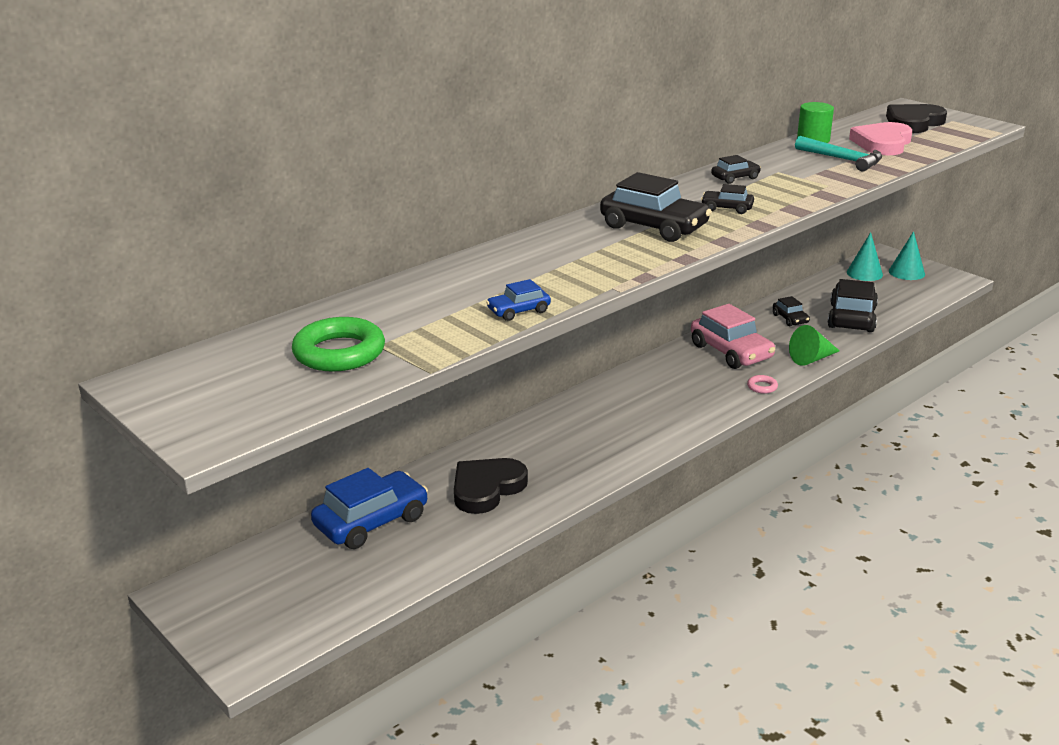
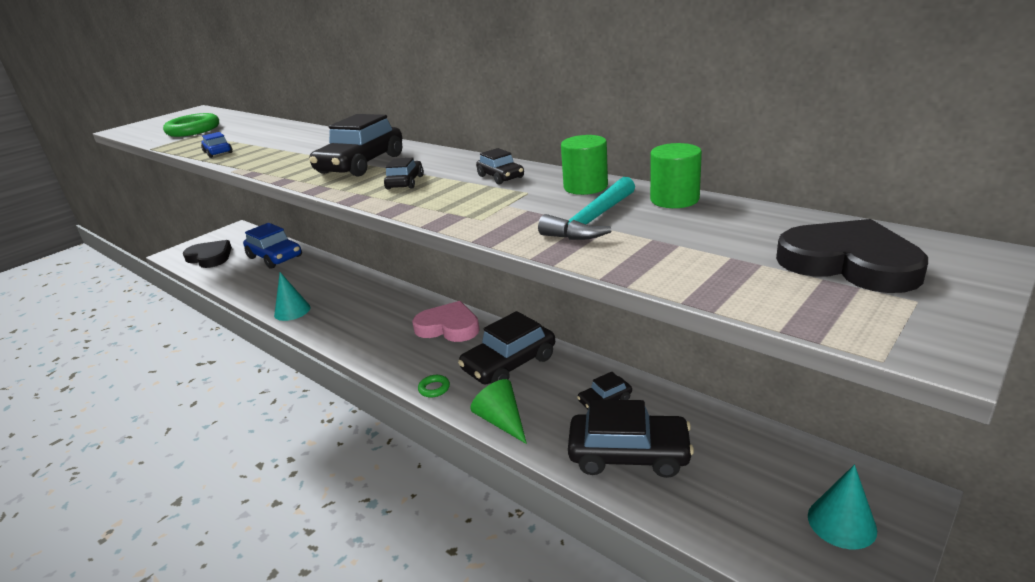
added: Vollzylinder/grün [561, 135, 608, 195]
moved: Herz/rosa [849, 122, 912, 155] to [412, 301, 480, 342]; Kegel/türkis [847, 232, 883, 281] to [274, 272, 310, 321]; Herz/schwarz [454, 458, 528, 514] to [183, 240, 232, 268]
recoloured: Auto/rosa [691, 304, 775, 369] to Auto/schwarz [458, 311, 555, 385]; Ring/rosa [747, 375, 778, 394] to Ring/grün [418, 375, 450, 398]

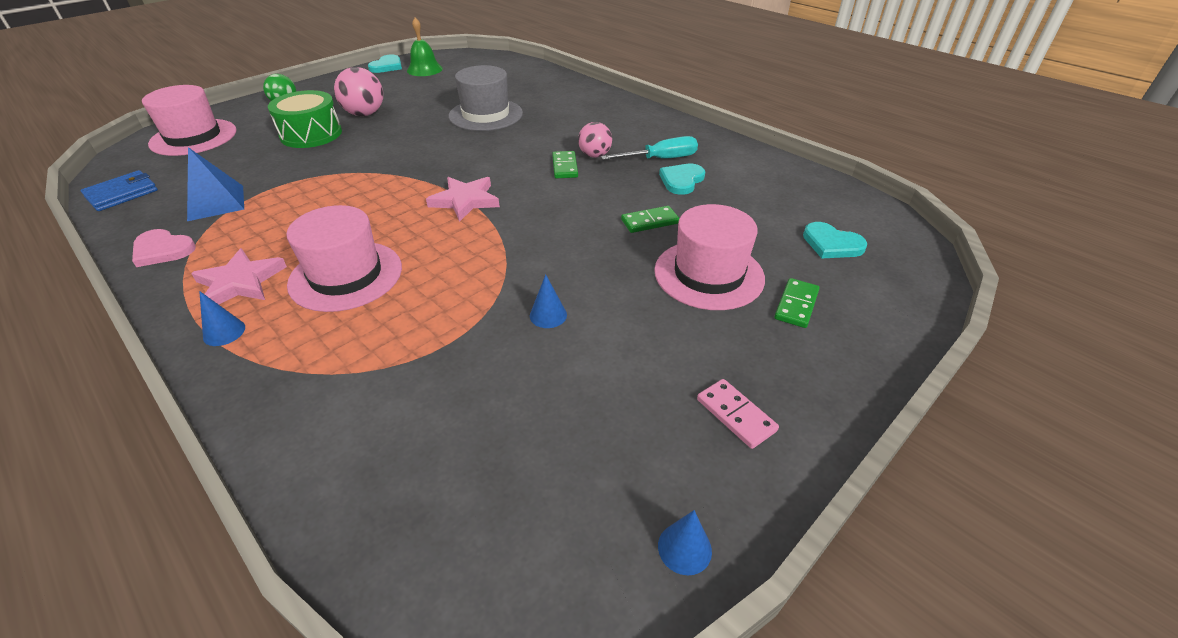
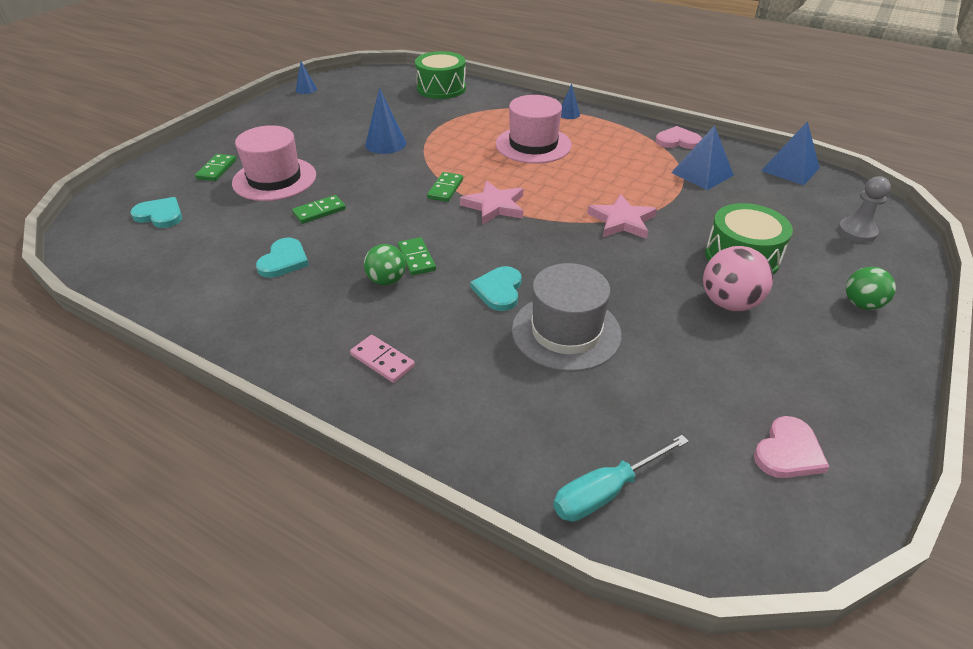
added: Trommel/grün [415, 51, 466, 99]; Dominostein/grün [427, 172, 463, 202]
moved: Herz/türkis [368, 54, 402, 73] to [470, 266, 522, 311]; Schraubenzieher/türkis [601, 136, 698, 160] to [553, 435, 689, 521]; Stern/rosa [191, 248, 287, 304] to [587, 194, 657, 239]; Dominostein/rosa [697, 379, 779, 449] to [350, 335, 415, 383]
replaced: Glocke/grün [407, 18, 443, 76] to Herz/rosa [754, 416, 829, 478]; Hut/rosa [142, 85, 237, 156] to Bauer/grau [838, 176, 891, 242]; Geldbörse/blau [80, 170, 158, 211] to Pyramide/blau [761, 121, 820, 185]
recoloured: Ball/rosa [578, 122, 612, 158] to Ball/grün [364, 244, 406, 285]
resized: Kegel/blau [530, 274, 567, 328] = [365, 88, 406, 154] x1.71

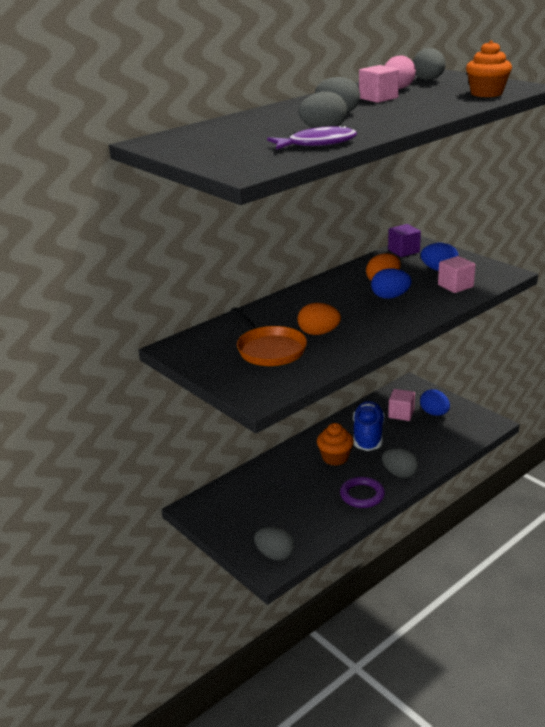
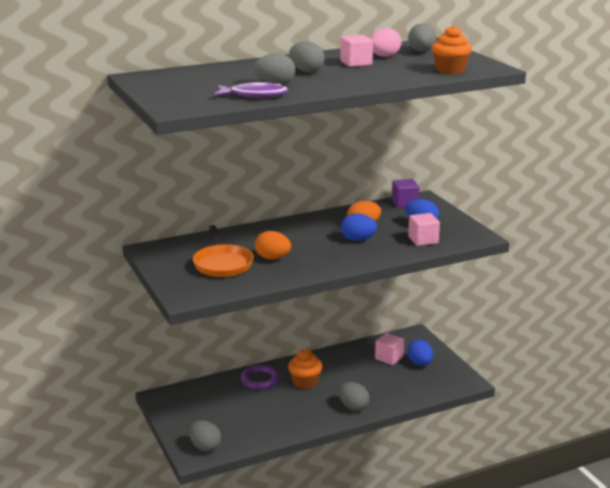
removed: Schuh/blau [353, 401, 385, 451]
moved: Ring/lila [340, 477, 385, 508] to [241, 365, 279, 390]

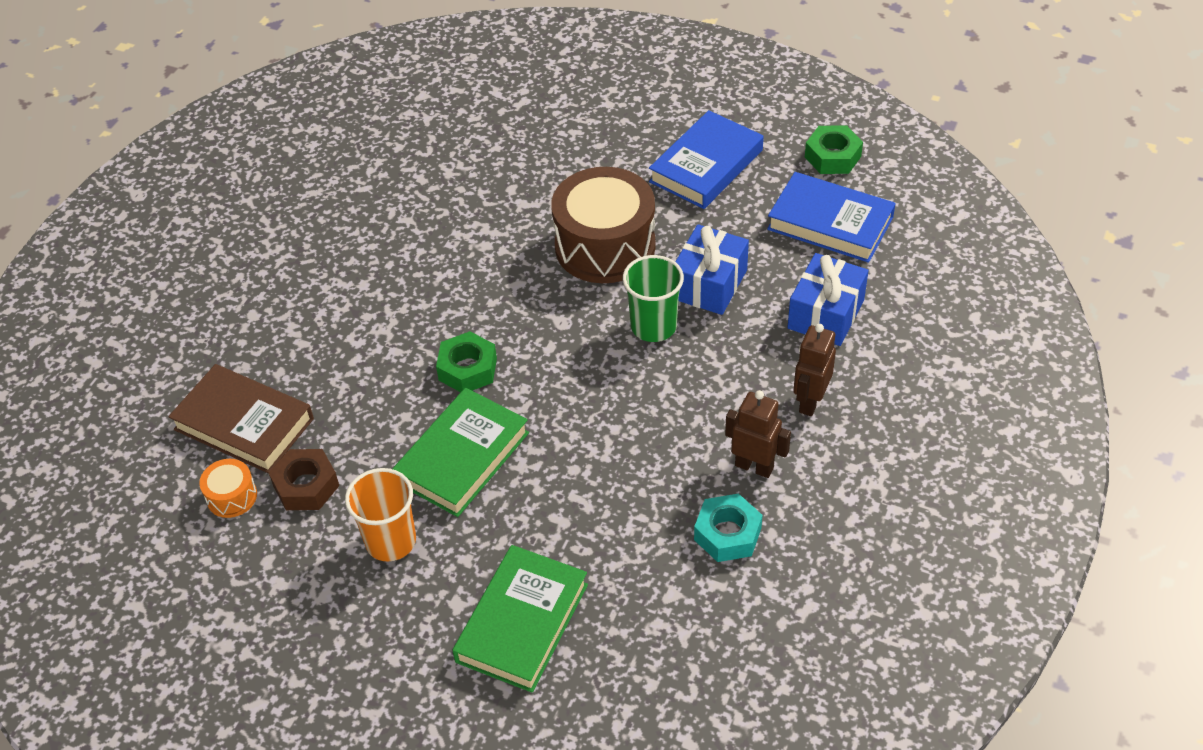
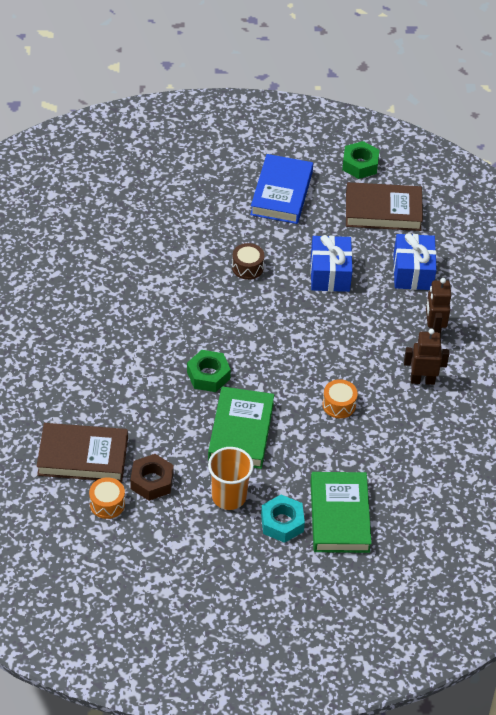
removed: Becher/grün [623, 255, 684, 342]
added: Trommel/orange [322, 379, 358, 419]
moved: Sechskantmutter/türkis [694, 493, 763, 562] to [261, 495, 305, 543]
recoloured: Buch/blau [767, 172, 896, 263] to Buch/braun [346, 182, 423, 231]
resized: Trommel/braun [551, 167, 656, 283] = [232, 243, 264, 280] x0.44

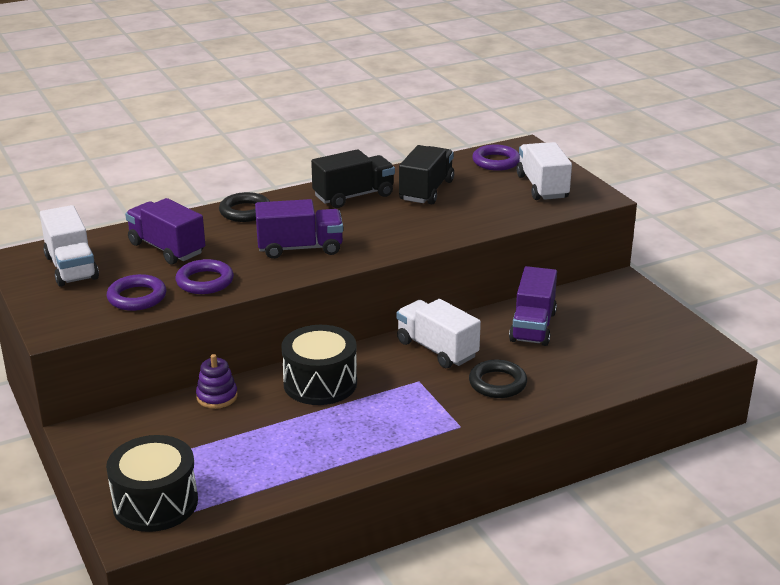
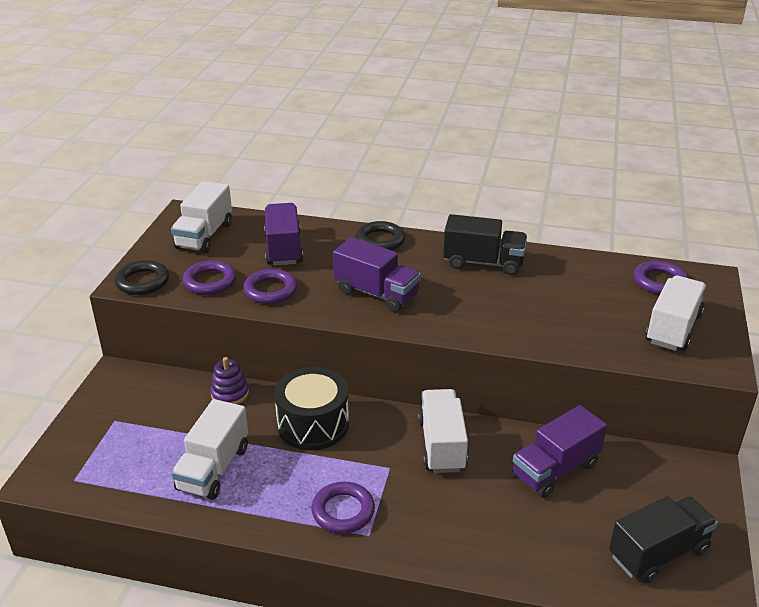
removed: Trommel/schwarz [106, 435, 198, 532]
added: Lastwagen/weiß [171, 399, 248, 500]; Ring/lila [312, 482, 375, 534]
moved: Lastwagen/schwarz [399, 145, 454, 204] to [609, 496, 718, 583]; Ring/schwarz [469, 360, 527, 398] to [115, 260, 169, 295]

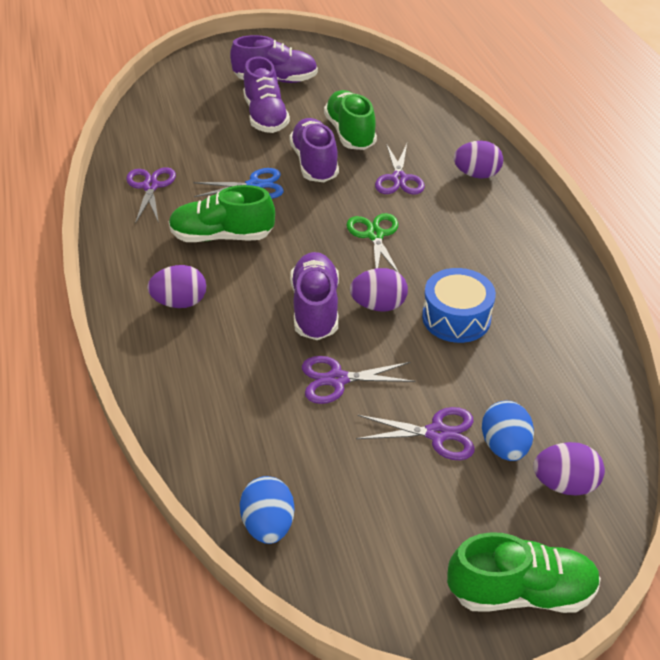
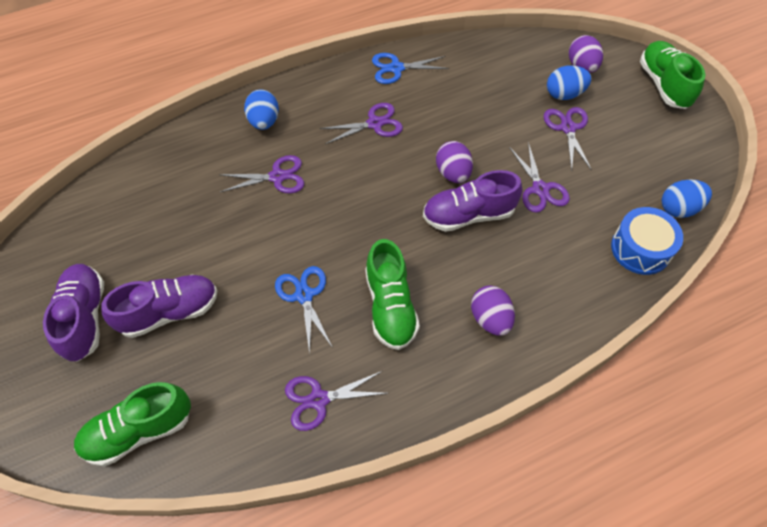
removed: Schuh/lila [289, 118, 339, 182]; Schere/grün [347, 213, 399, 273]
added: Schere/blau [372, 53, 449, 84]; Schere/lila [320, 103, 403, 144]
moved: Schuh/grün [324, 90, 377, 150] to [74, 382, 191, 467]; Trommel/blau [422, 268, 496, 343] to [611, 207, 683, 275]
recoloured: Ei/lila [454, 141, 503, 179] to Ei/blau [244, 90, 279, 130]

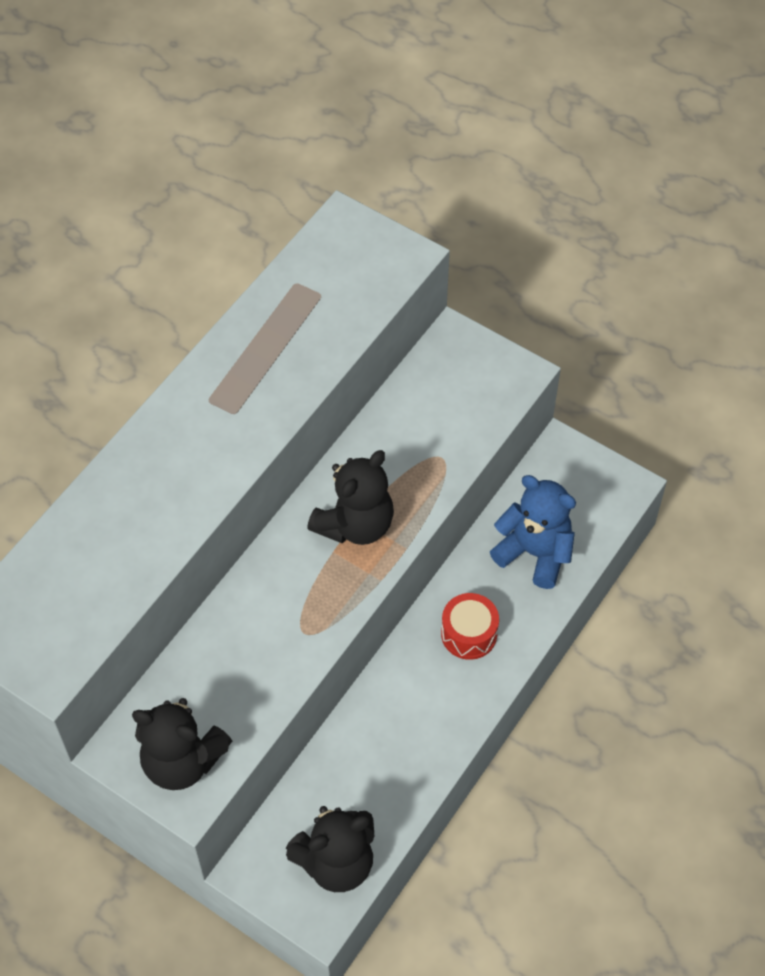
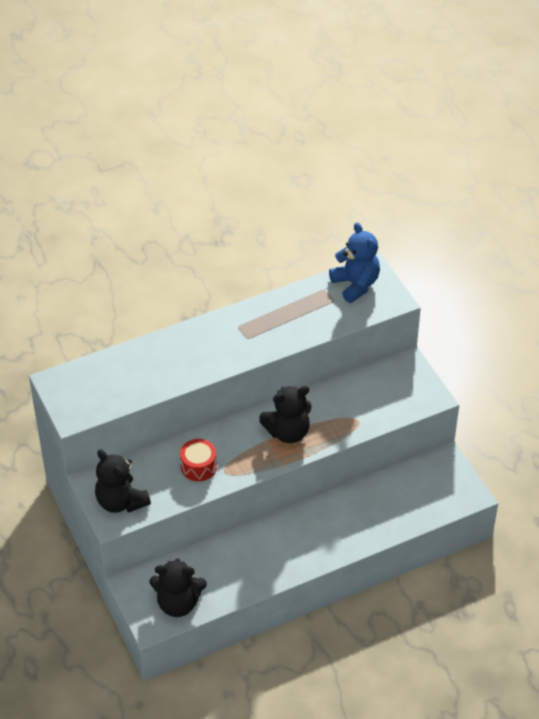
moved: Teddybär/blau [490, 475, 576, 589] to [329, 222, 380, 303]; Trommel/rot [441, 593, 499, 660] to [180, 439, 217, 481]

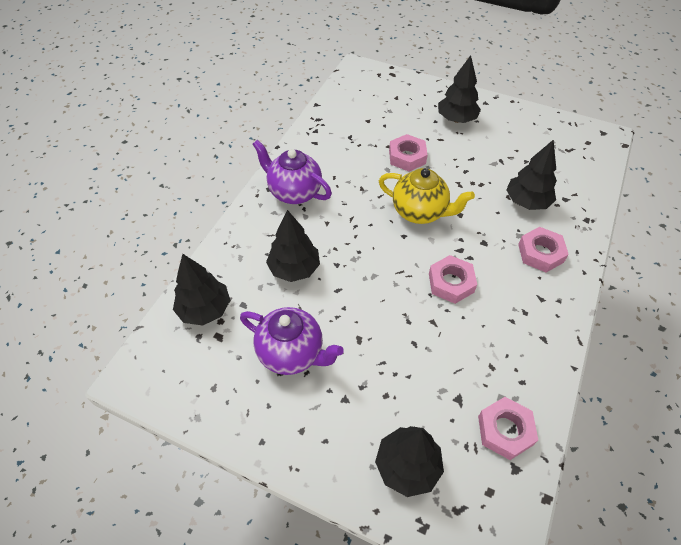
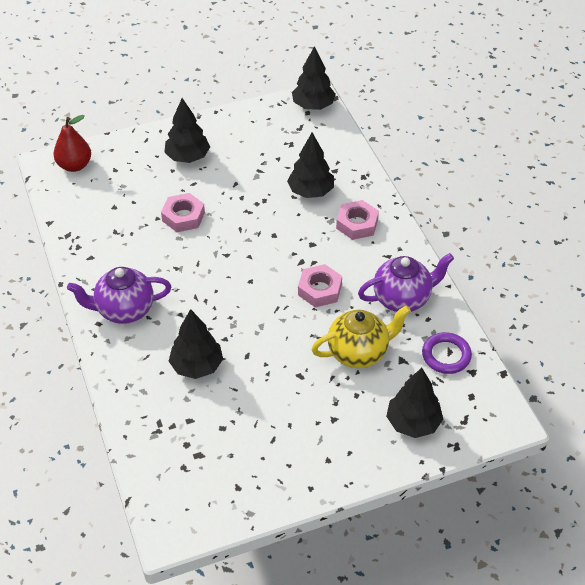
added: Birne/rot [53, 115, 91, 172]
moved: Teekanne/gelb [379, 168, 475, 224] to [311, 306, 411, 368]; Baum/schwarz [173, 254, 230, 326] to [292, 46, 336, 110]; Teekanne/lila [240, 307, 344, 375] to [358, 253, 454, 312]
replaced: Sechskantmutter/rosa [478, 397, 538, 460] to Ring/lila [422, 332, 472, 374]

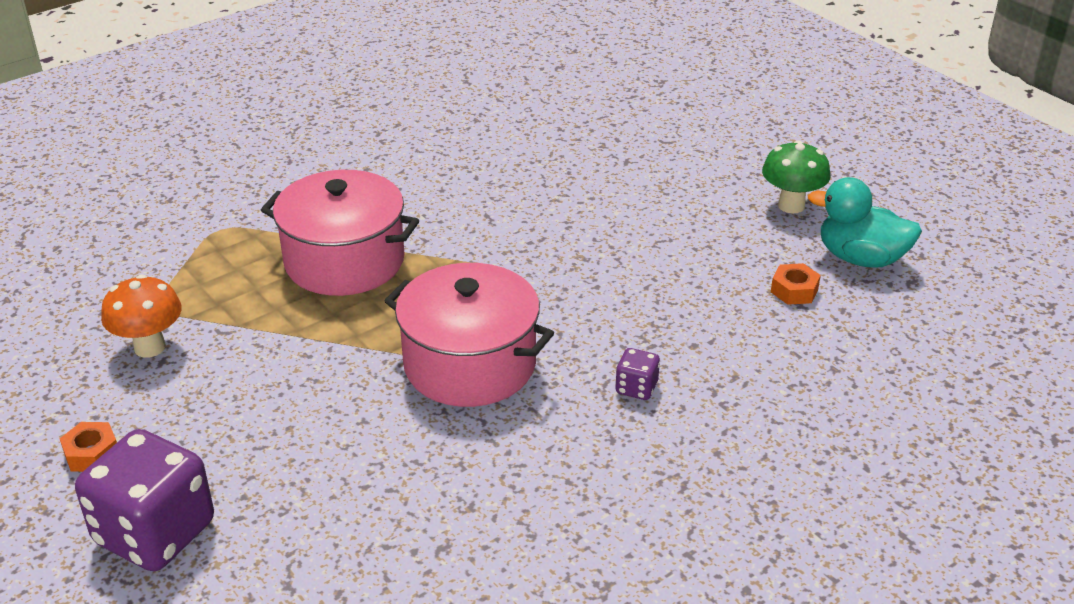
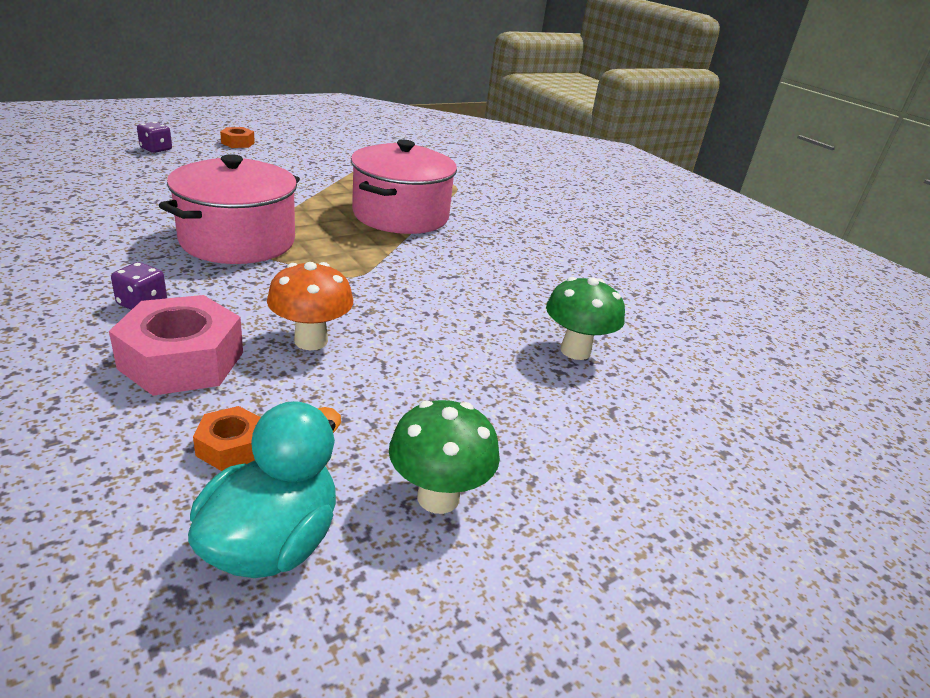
added: Pilz/grün [546, 277, 625, 360]; Sechskantmutter/rosa [109, 295, 243, 396]
moved: Pilz/orange [101, 274, 182, 357] to [267, 262, 353, 350]
resized: Spielwürfel/lila [75, 429, 214, 571] = [137, 122, 172, 153] x0.44

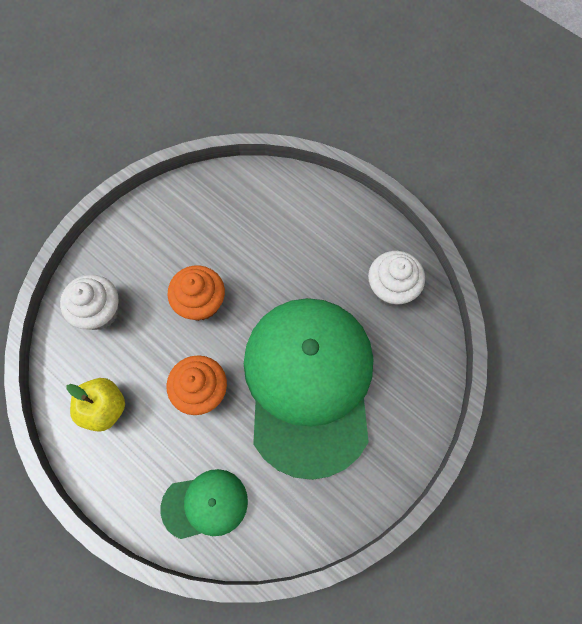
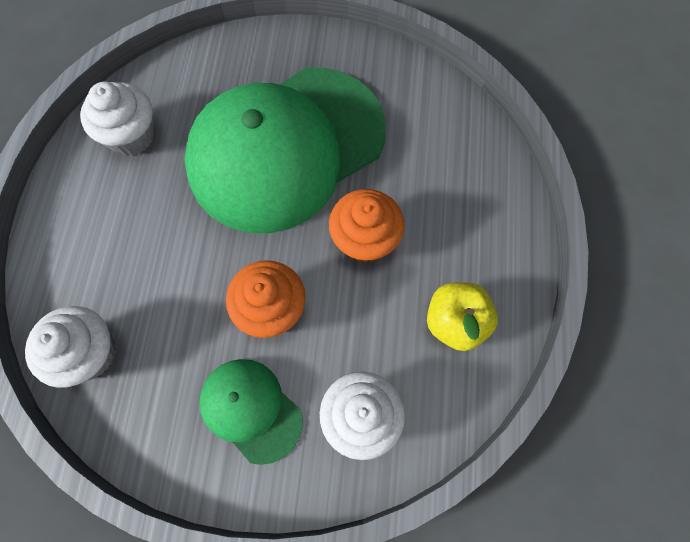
added: Muffin/weiß [25, 306, 116, 388]
moved: Kappe/grün [161, 469, 248, 539] to [199, 359, 303, 465]

